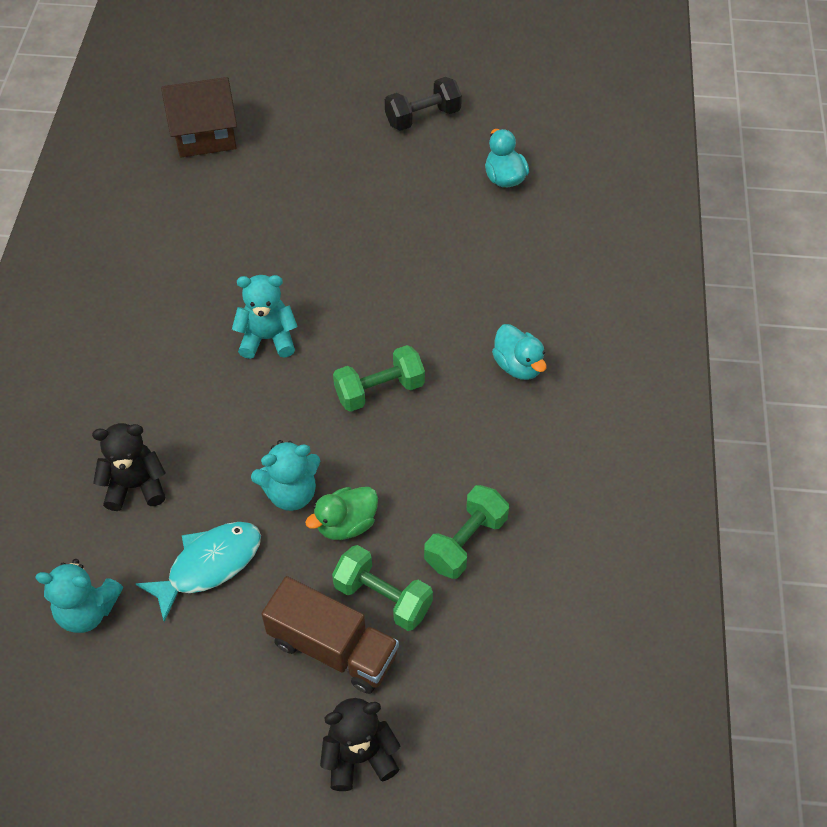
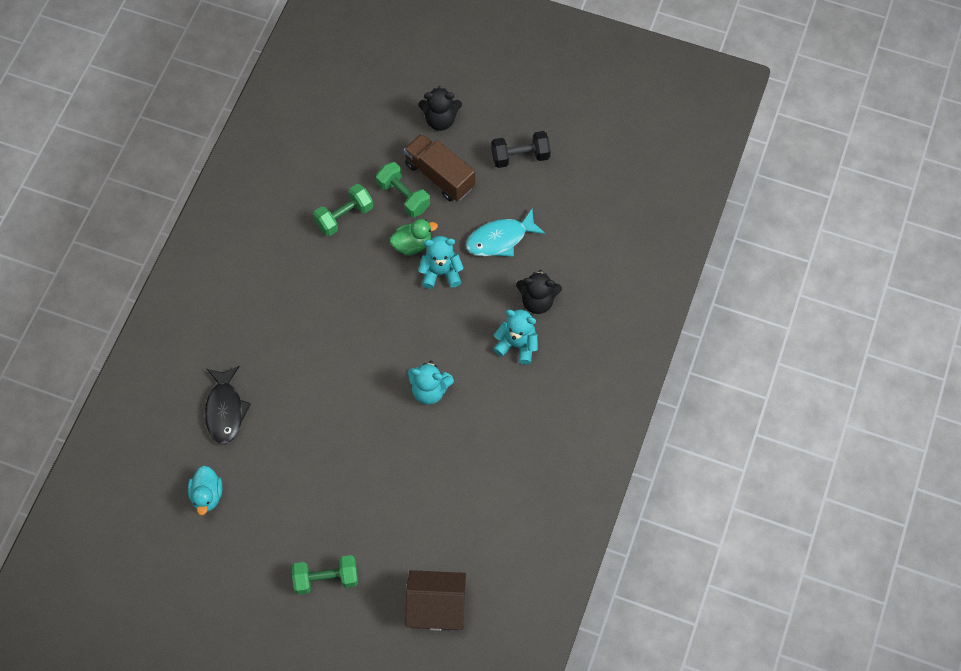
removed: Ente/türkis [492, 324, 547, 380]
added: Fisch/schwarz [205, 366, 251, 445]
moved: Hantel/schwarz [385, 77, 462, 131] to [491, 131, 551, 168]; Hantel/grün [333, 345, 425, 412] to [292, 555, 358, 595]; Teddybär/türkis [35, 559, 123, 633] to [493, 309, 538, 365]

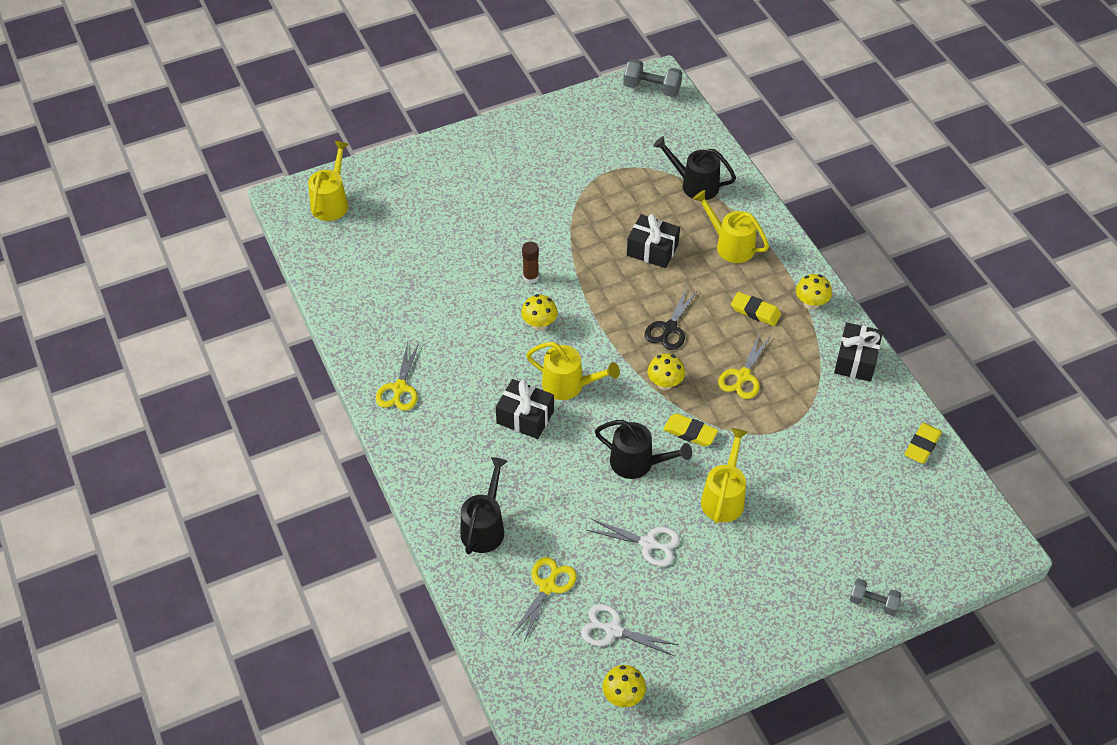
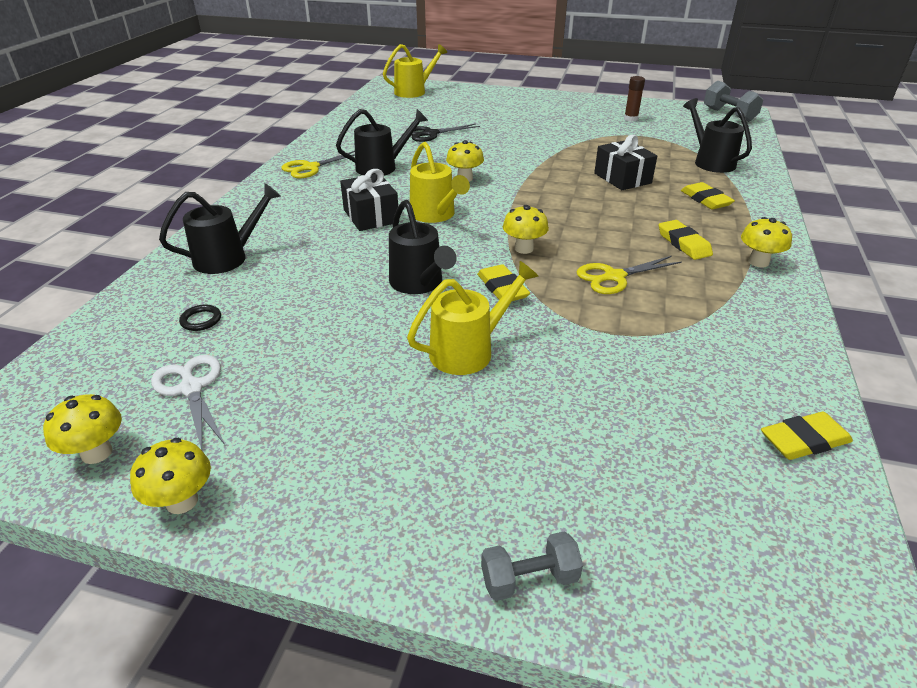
removed: Geschenk/schwarz [834, 322, 883, 382]; Schere/weiß [587, 518, 680, 566]
added: Gießkanne/schwarz [336, 109, 428, 176]; Pilz/gelb [130, 438, 211, 514]
moved: Klebestift/braun [522, 242, 539, 283] to [624, 76, 645, 122]; Schere/schwarz [645, 288, 698, 350] to [411, 124, 480, 142]
replaced: Gießkanne/gelb [693, 190, 769, 263] to Radiergummi/gelb [681, 182, 735, 209]; Schere/gelb [512, 557, 577, 641] to Ring/schwarz [179, 305, 221, 331]
turned: Hantel/grau [850, 578, 901, 616] = [481, 532, 583, 601] 75 degrees counterclockwise

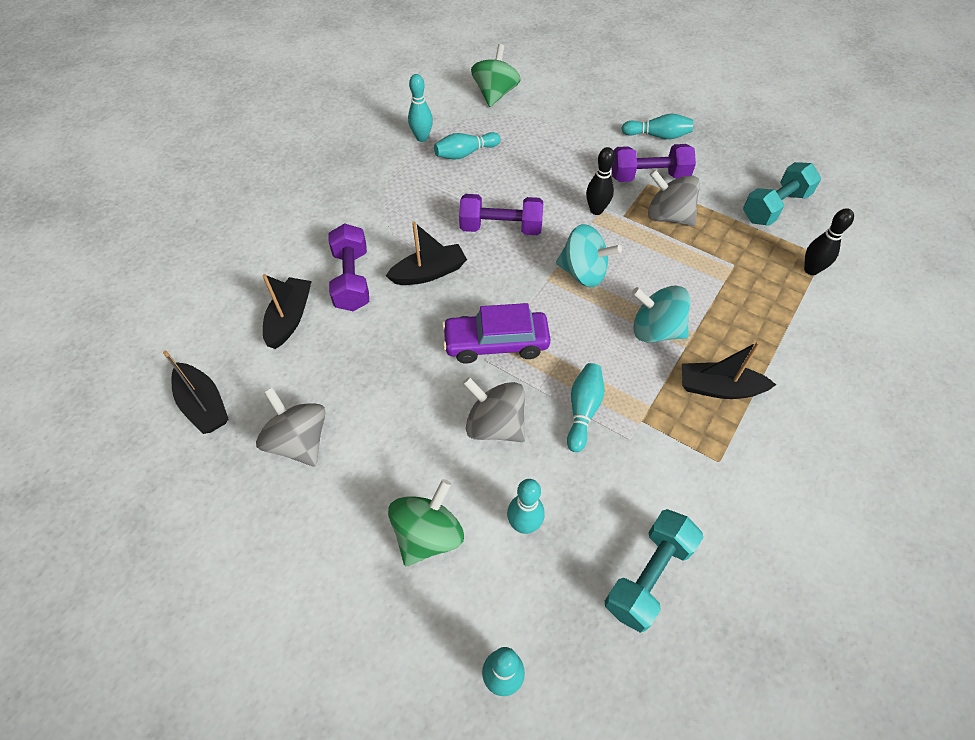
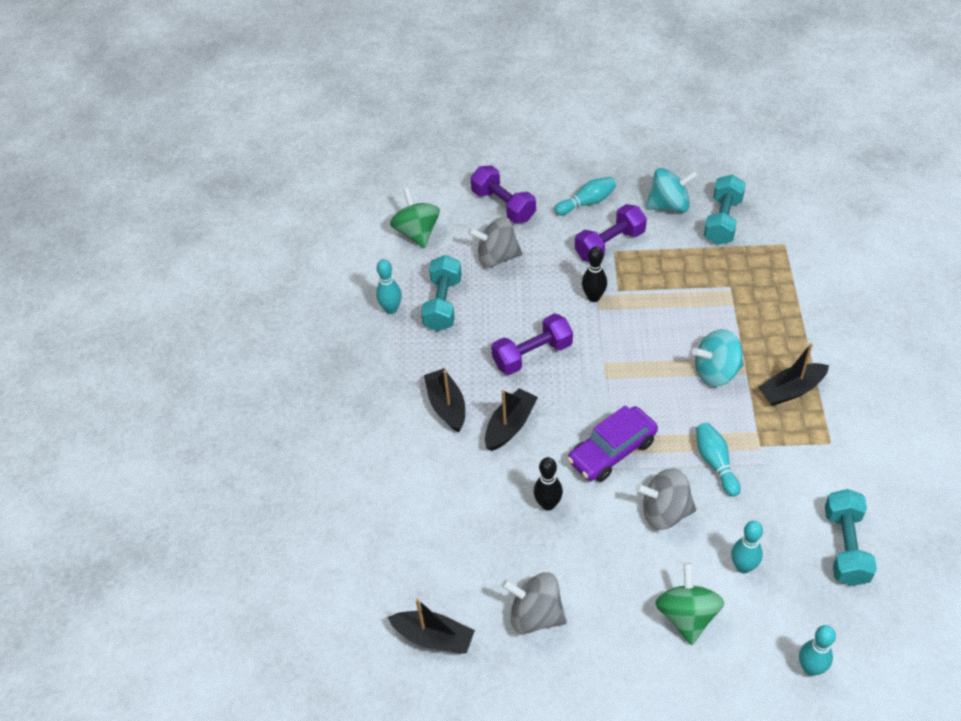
moved: Kreisel/grau [648, 169, 700, 226] to [468, 217, 522, 267]; Bowlingkegel/schwarz [804, 208, 854, 275] to [534, 457, 563, 511]; Hantel/lila [329, 223, 369, 311] to [470, 165, 536, 223]; Kreisel/türkis [556, 224, 622, 287] to [646, 168, 699, 213]; Boot/schwarz [262, 274, 312, 349] to [424, 368, 465, 432]
replaced: Bowlingkegel/türkis [434, 132, 501, 159] to Hantel/türkis [421, 255, 462, 331]

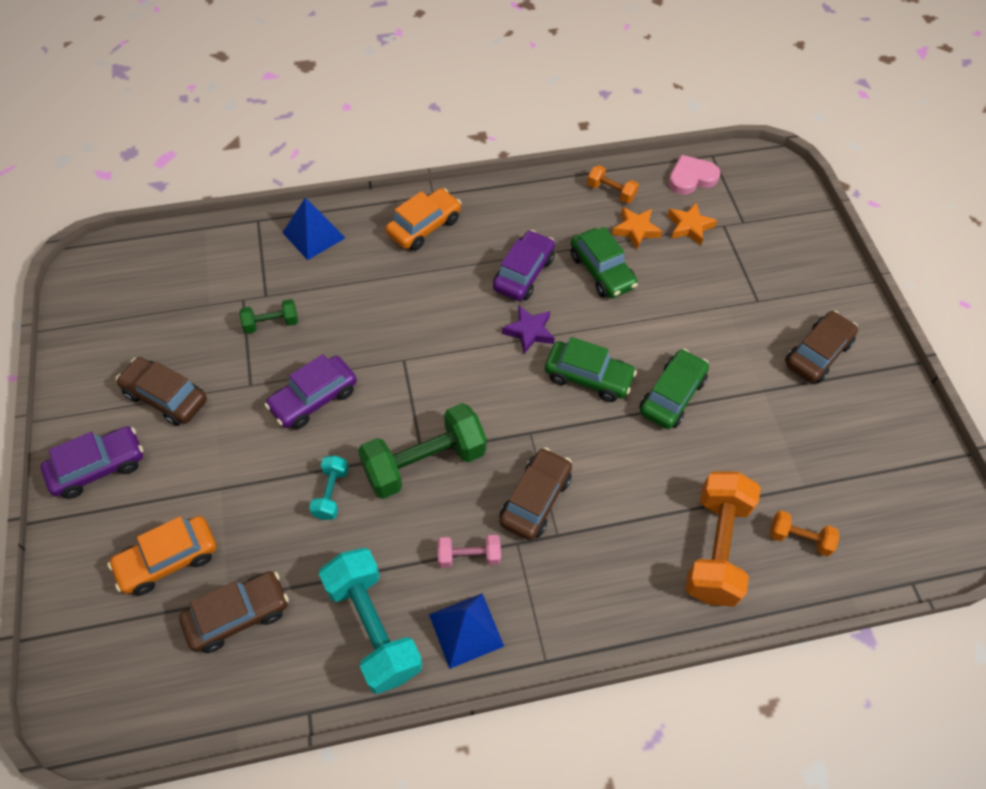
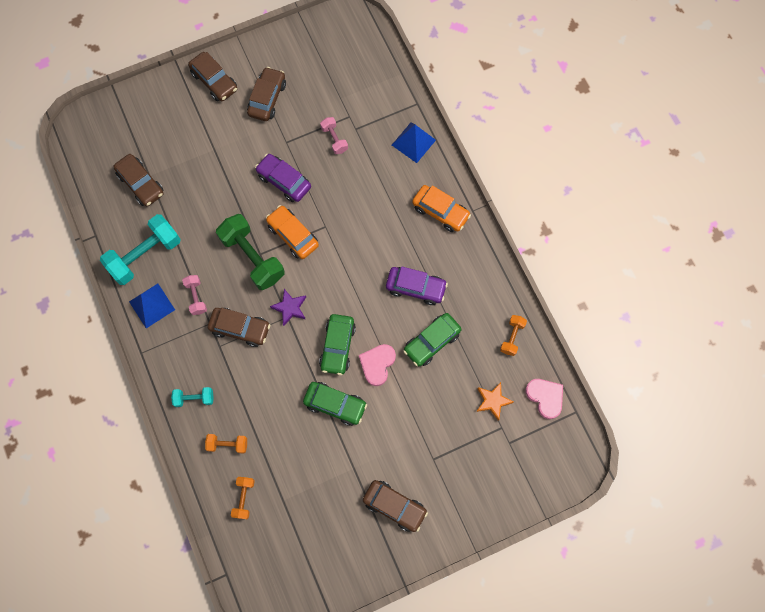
removed: Stern/orange [612, 207, 663, 250]
added: Herz/rosa [359, 344, 396, 386]
moved: Stern/lila [502, 306, 555, 354] to [270, 289, 306, 326]; Hantel/türkis [309, 455, 349, 520] to [171, 387, 214, 407]; Auto/orange [108, 516, 217, 596] to [266, 205, 319, 259]
recoloured: Hantel/grün [239, 299, 298, 334] to Hantel/rosa [320, 117, 348, 154]; Auto/lila [41, 426, 143, 499] to Auto/braun [188, 52, 237, 101]
resized: Hantel/orange [685, 472, 761, 607] = [205, 434, 247, 453] x0.50

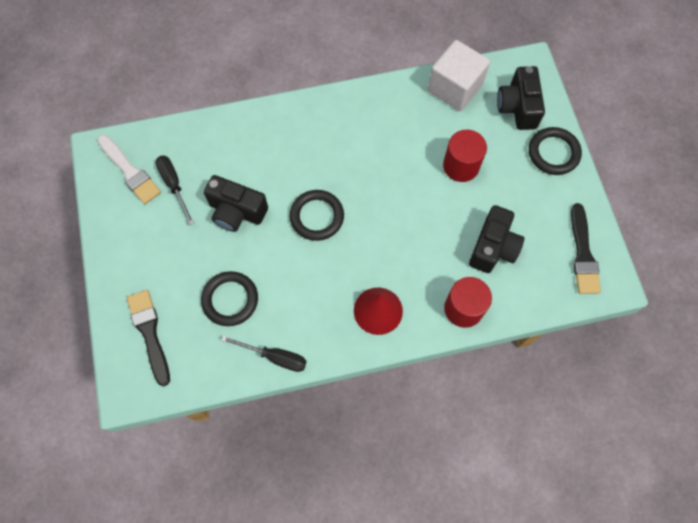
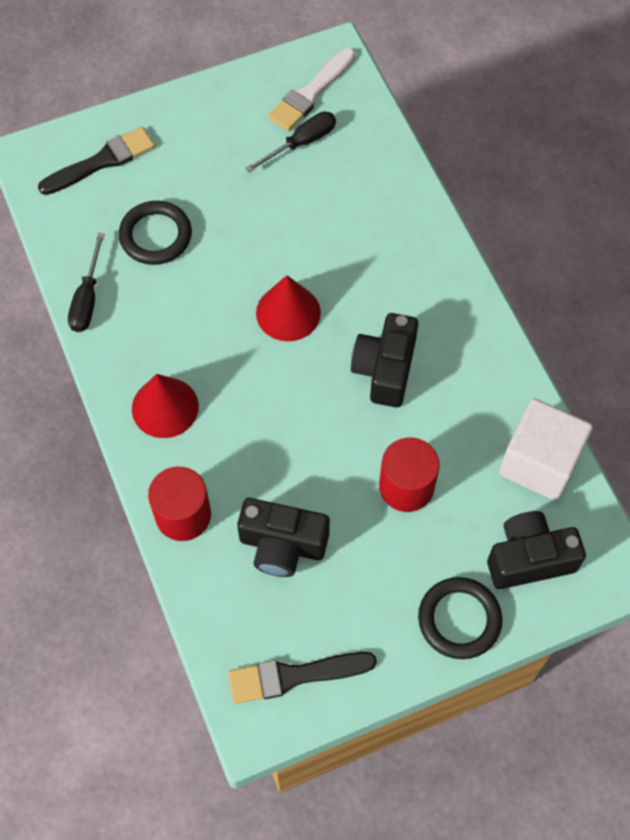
moved: Kamera/schwarz [204, 175, 268, 232] to [351, 313, 418, 408]
replaced: Ring/schwarz [290, 190, 344, 241] to Kegel/rot [256, 275, 321, 341]

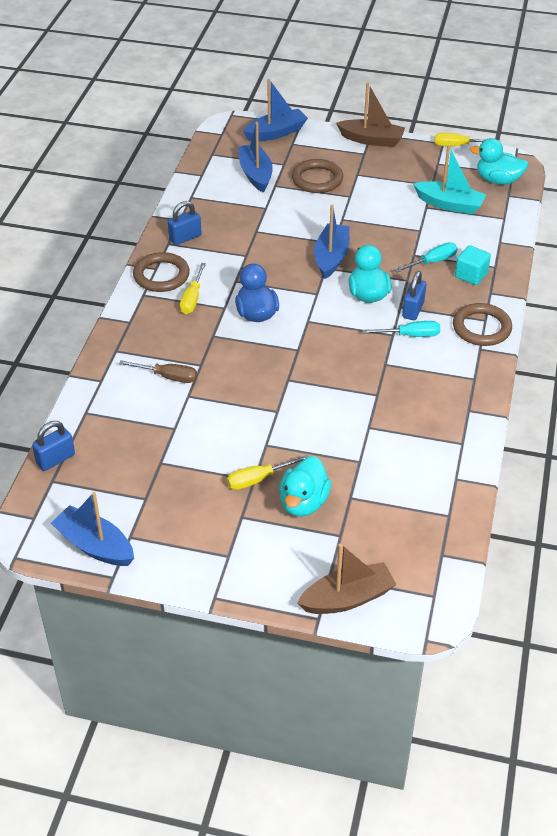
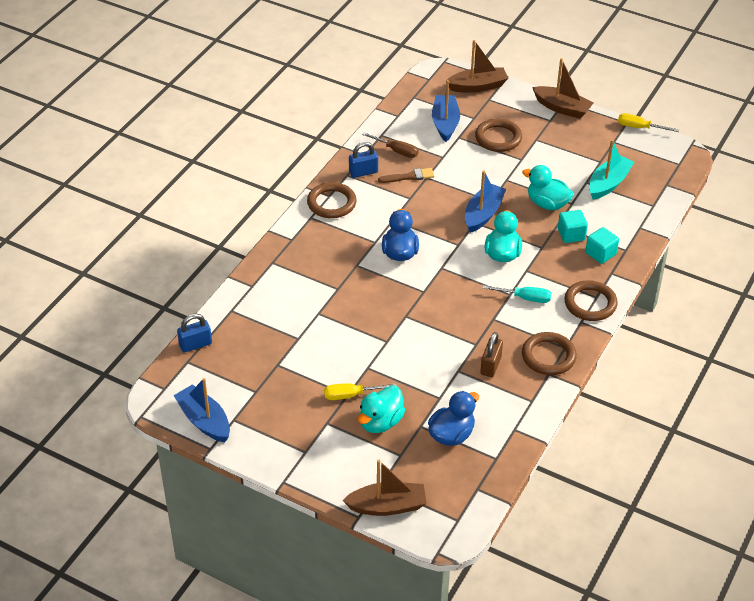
removed: Schraubenzieher/gelb [180, 263, 206, 314]; Vorhängeschloss/blau [402, 271, 426, 320]
added: Pinsel/braun [378, 168, 434, 183]; Vorhängeschloss/braun [480, 332, 503, 377]; Ring/braun [522, 332, 577, 375]; Ente/blau [428, 391, 479, 446]
moved: Ente/türkis [470, 138, 528, 185] to [522, 165, 574, 210]; Schraubenzieher/braun [119, 360, 197, 383] to [362, 132, 418, 158]
replaced: Schraubenzieher/türkis [394, 242, 458, 272] to Kubus/türkis [558, 210, 588, 243]
recoloured: Boot/blau [243, 79, 308, 142] to Boot/braun [445, 40, 509, 93]
turned: Boot/türkis [413, 145, 487, 214] = [589, 139, 634, 200] 90 degrees counterclockwise

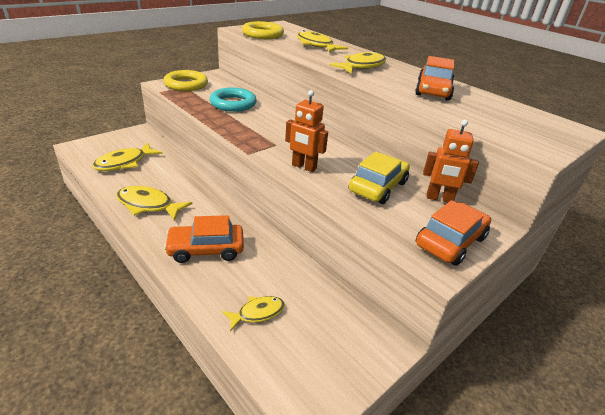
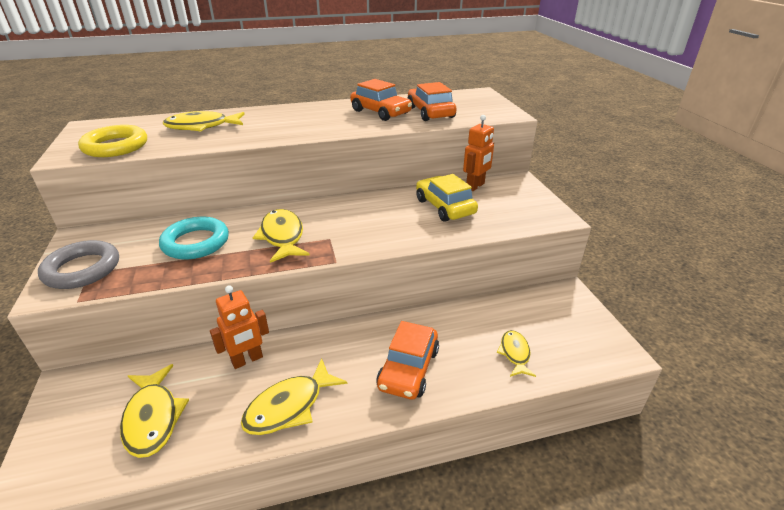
moved: Fisch/gelb [329, 51, 386, 74] to [253, 209, 310, 263]; Roboter/orange [285, 90, 328, 172] to [210, 285, 269, 369]; Auto/orange [416, 200, 491, 266] to [407, 82, 457, 121]
recoloured: Ring/gelb [164, 70, 208, 91] to Ring/grau [38, 240, 119, 289]

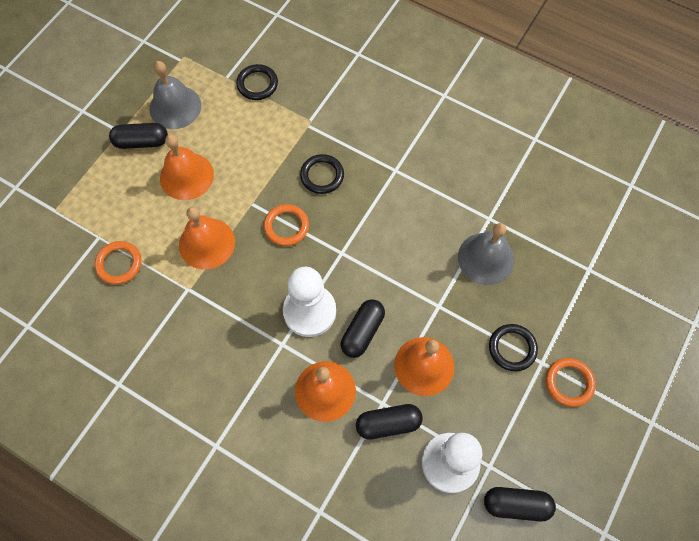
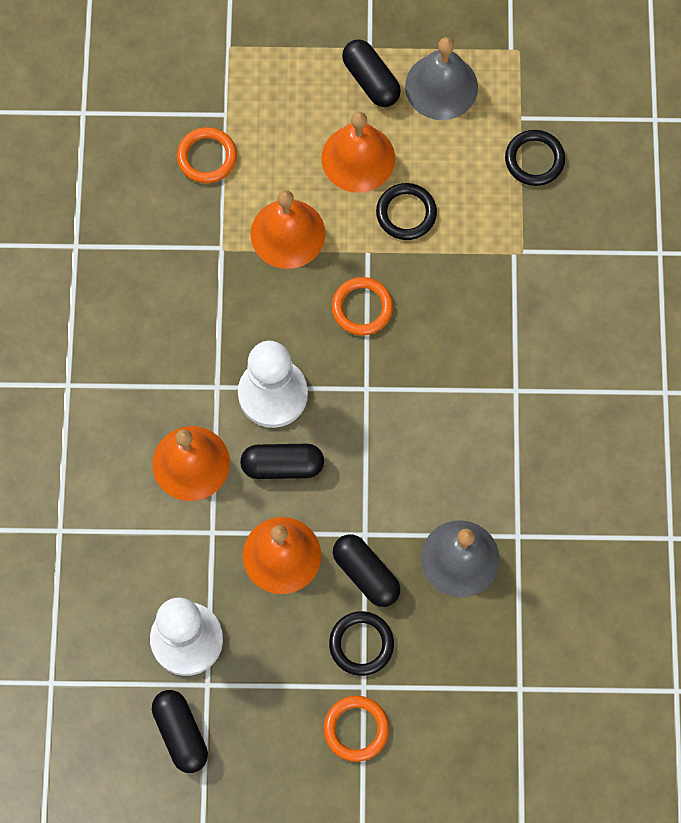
moved: Ring/schwarz [300, 154, 344, 194] to [376, 183, 437, 240]; Kapsel/schwarz [356, 404, 423, 439] to [333, 534, 400, 607]

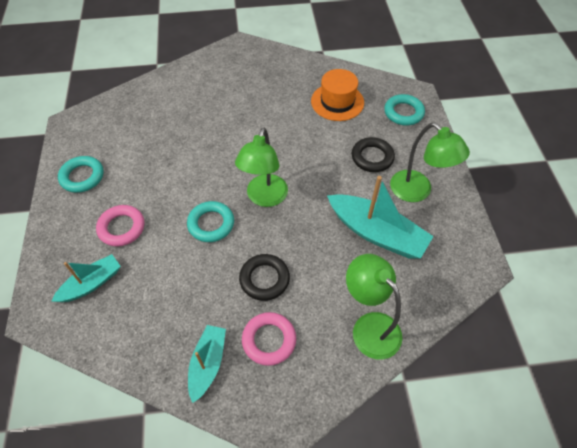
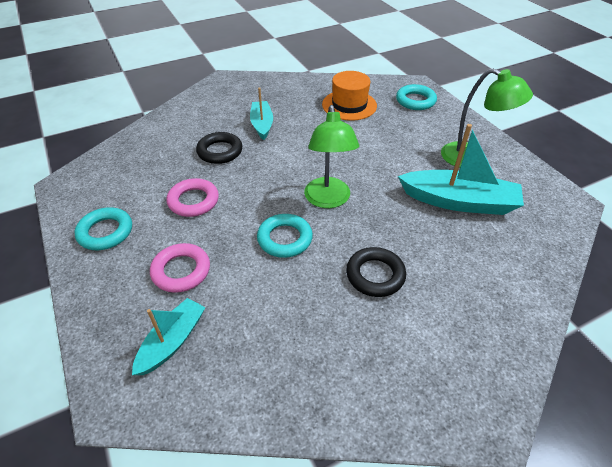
removed: Lampe/grün [346, 254, 402, 360]
moved: Ring/schwarz [352, 137, 395, 172] to [196, 132, 242, 164]; Ring/rosa [242, 312, 296, 366] to [167, 178, 219, 217]; Boot/türkis [188, 325, 226, 403] to [250, 87, 273, 140]

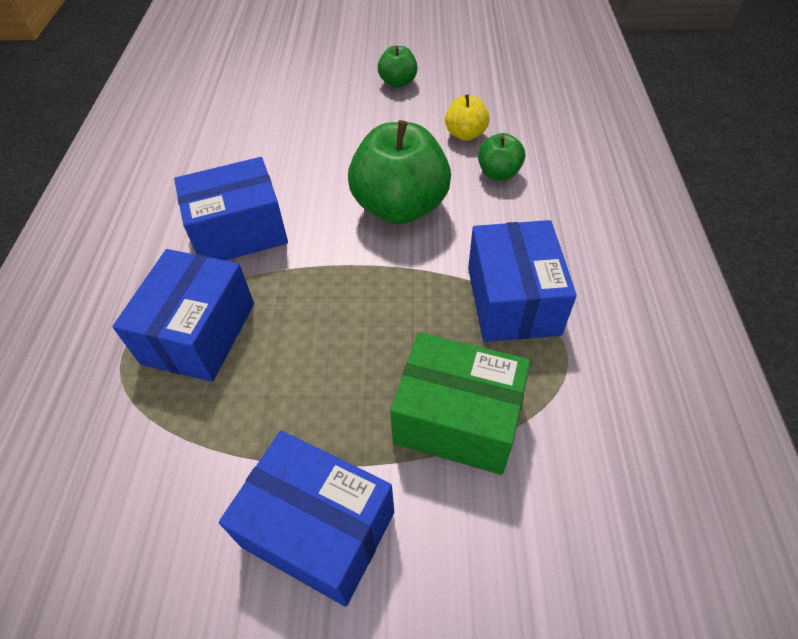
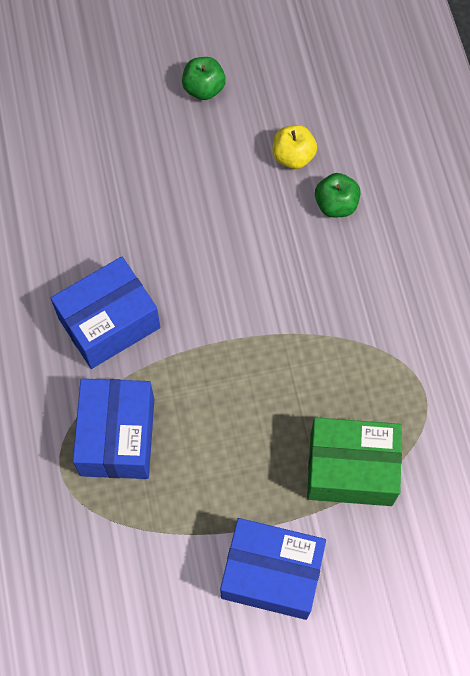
removed: Apfel/grün [348, 120, 451, 224]; Schachtel/blau [468, 220, 577, 342]

